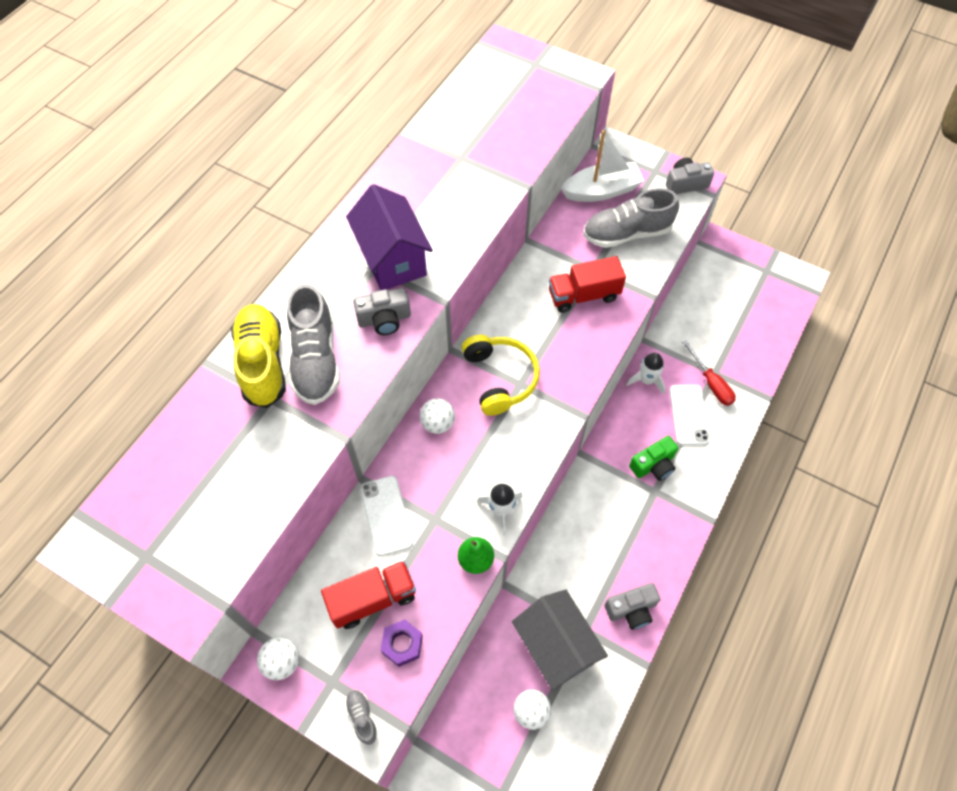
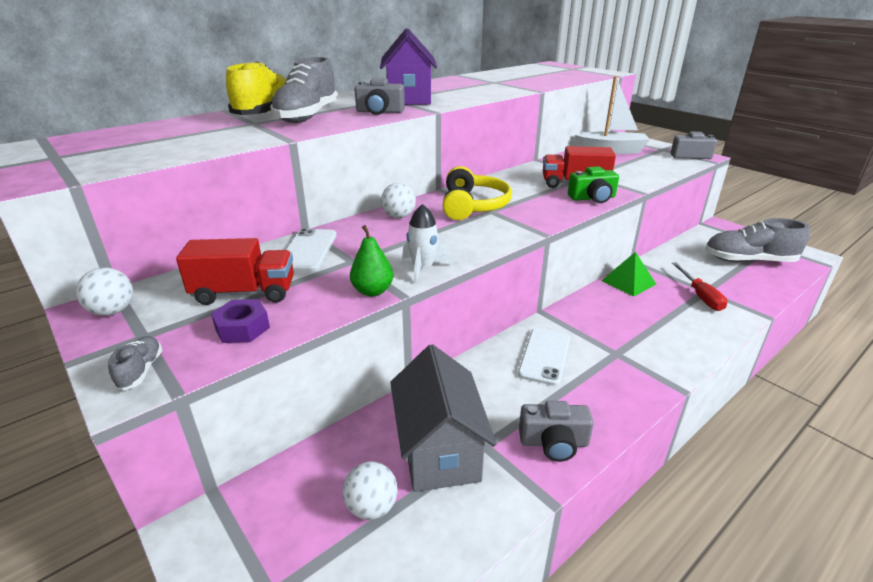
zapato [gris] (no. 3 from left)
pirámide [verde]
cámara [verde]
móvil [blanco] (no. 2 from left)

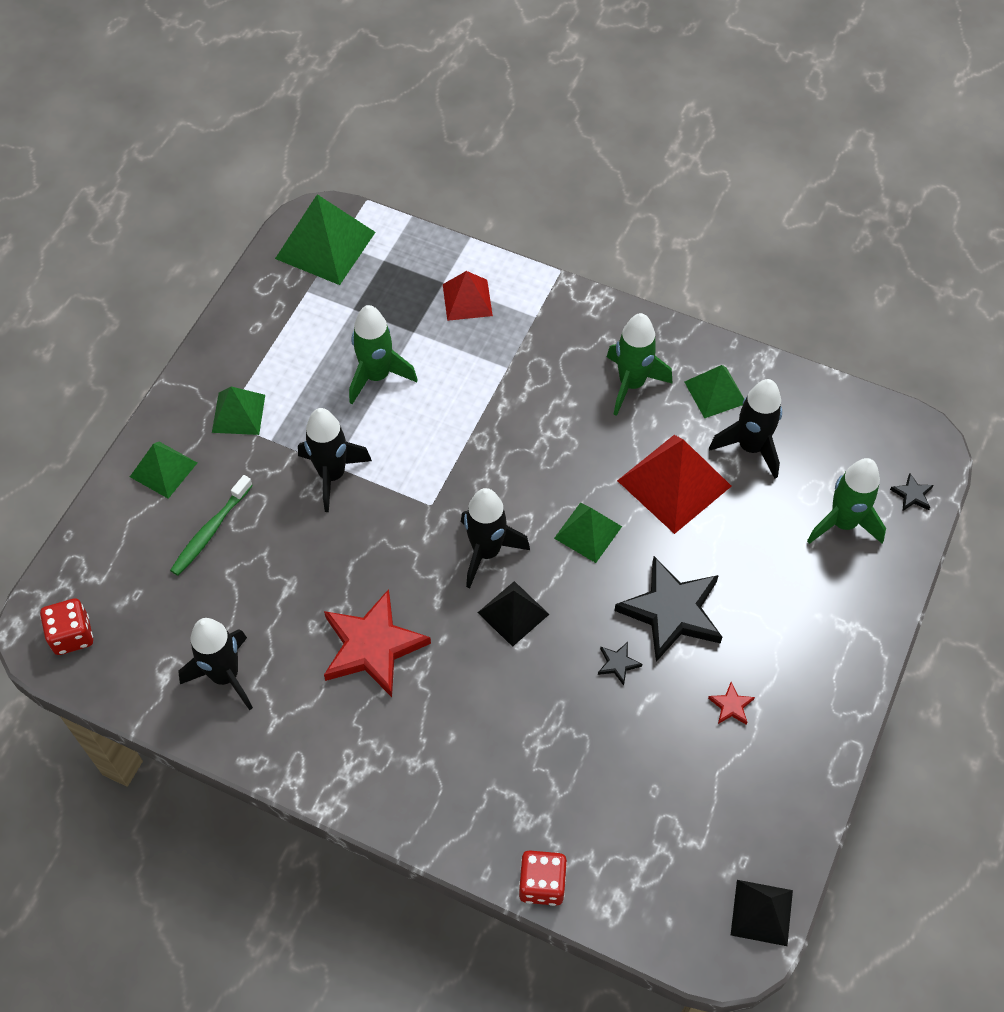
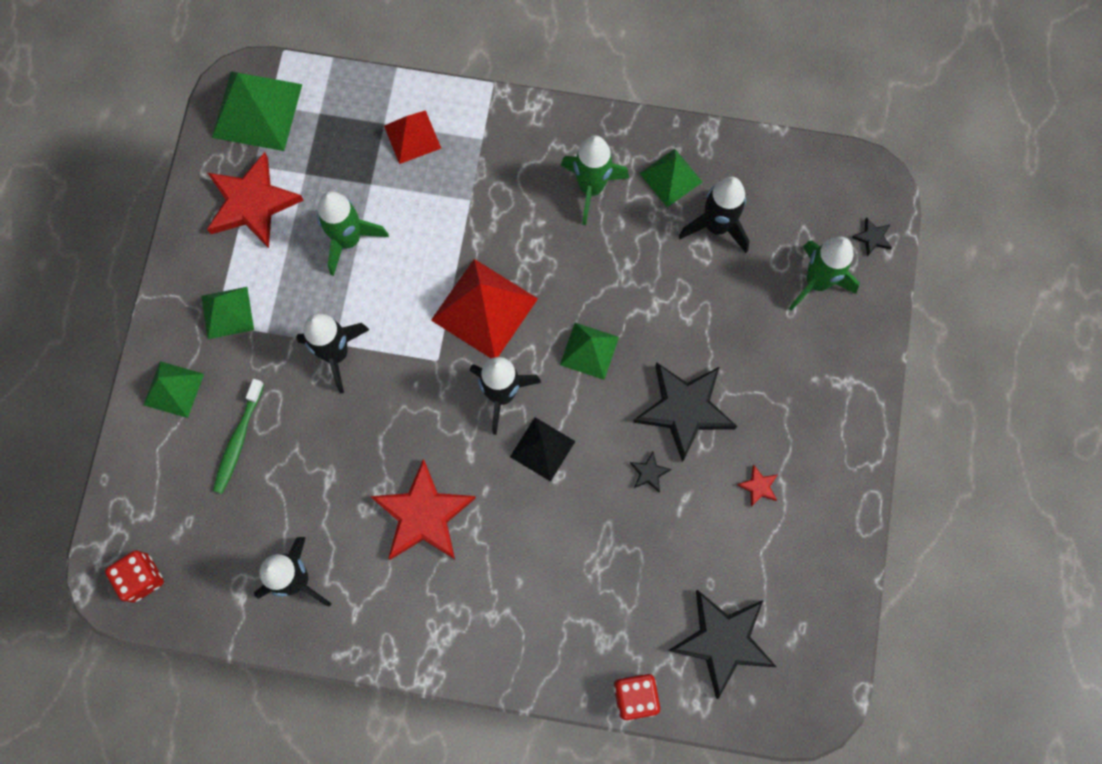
pirámide [rojo] (no. 2 from left)
pirámide [negro] (no. 2 from left in the first image)
estrella [rojo] (no. 1 from left)
estrella [negro] (no. 3 from left)

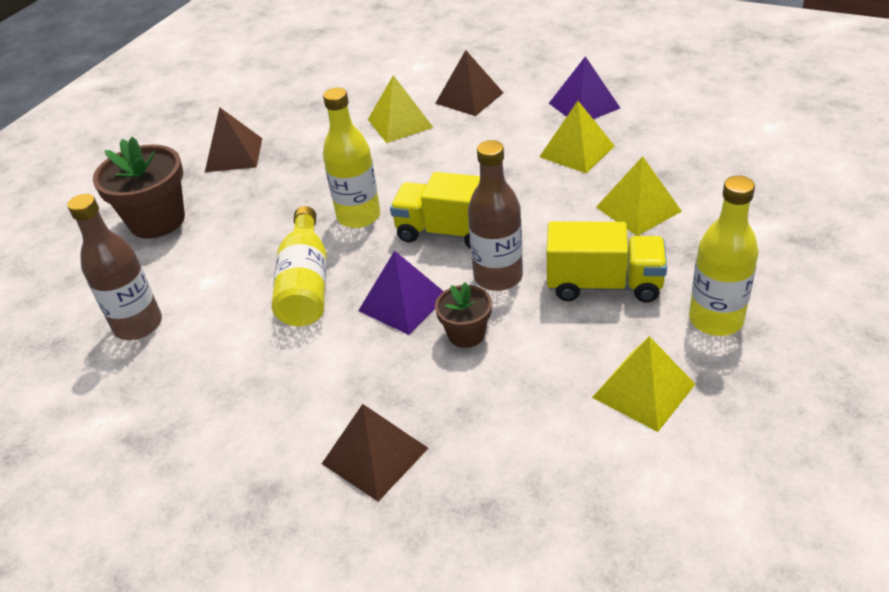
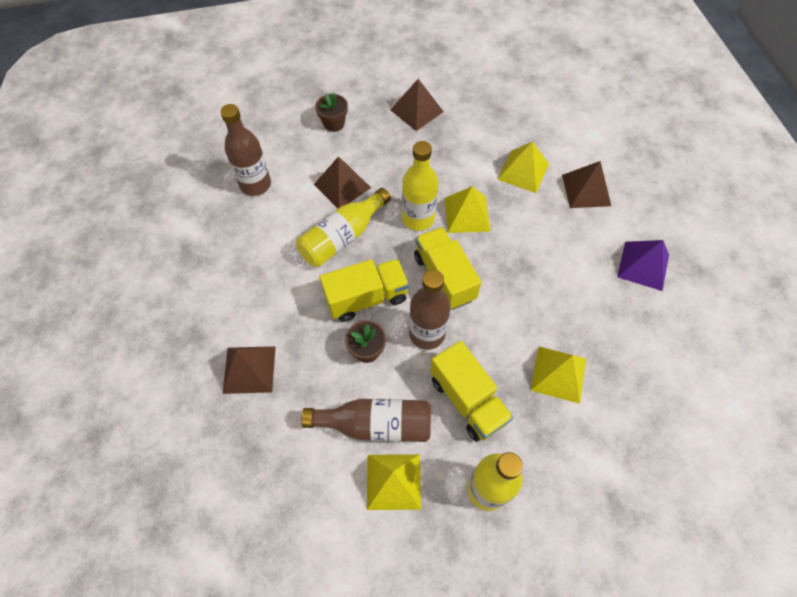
maceta [marrón] (no. 1 from left)
camión [amarillo] (no. 1 from left)
pirámide [amarillo] (no. 2 from left)
botella [marrón] (no. 2 from left)
pirámide [marrón] (no. 2 from left)

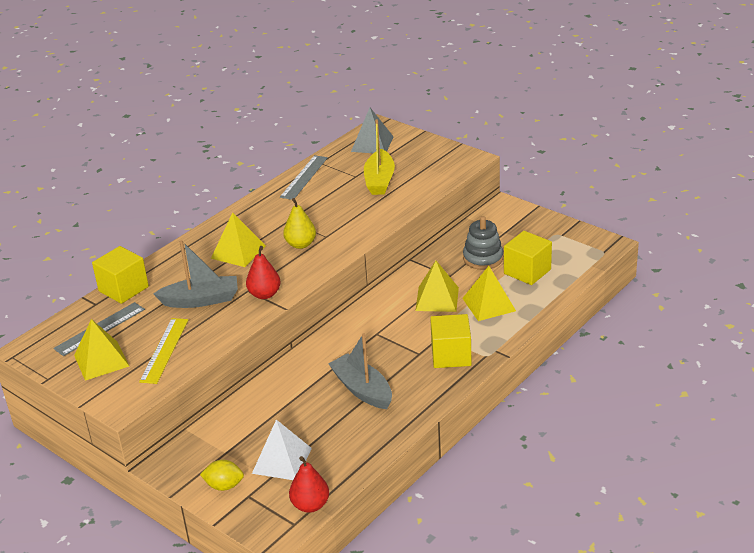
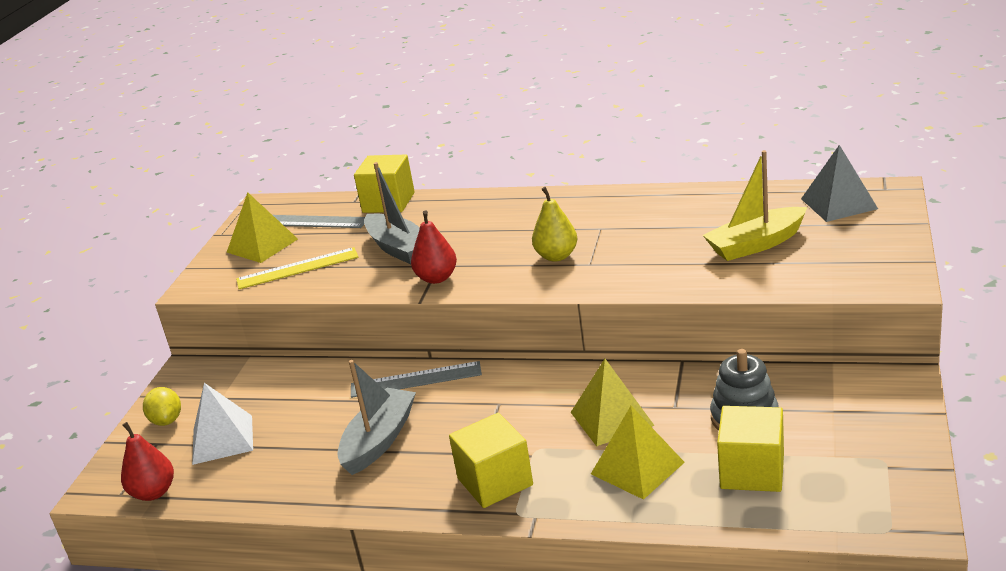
pirámide [amarillo] (no. 2 from left in the first image)
regla [gris] (no. 2 from left)

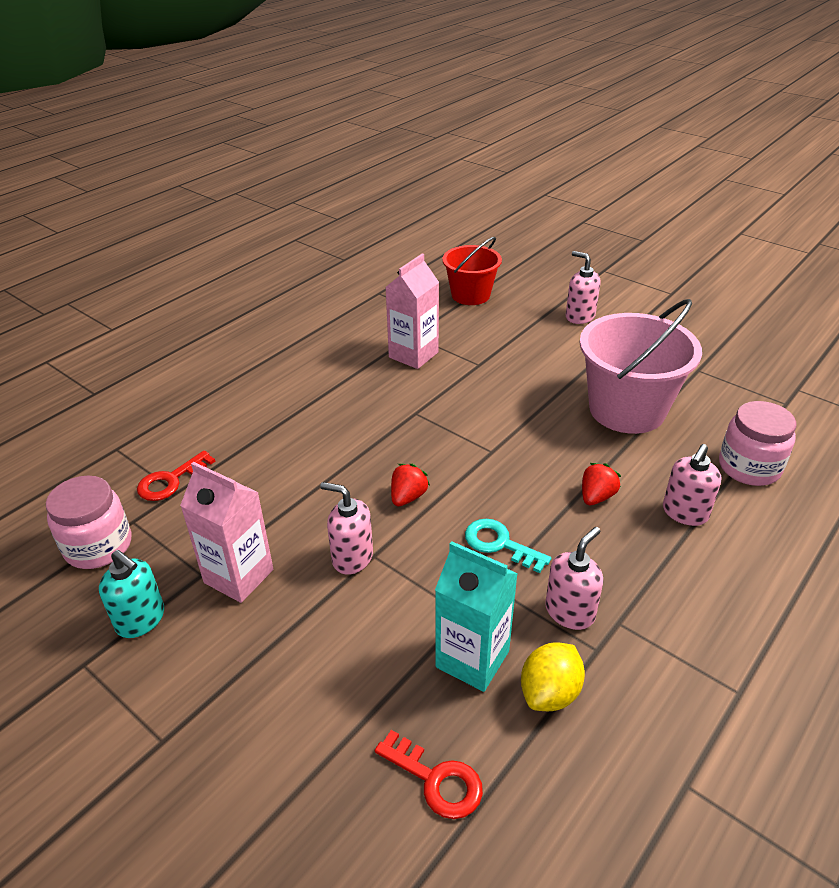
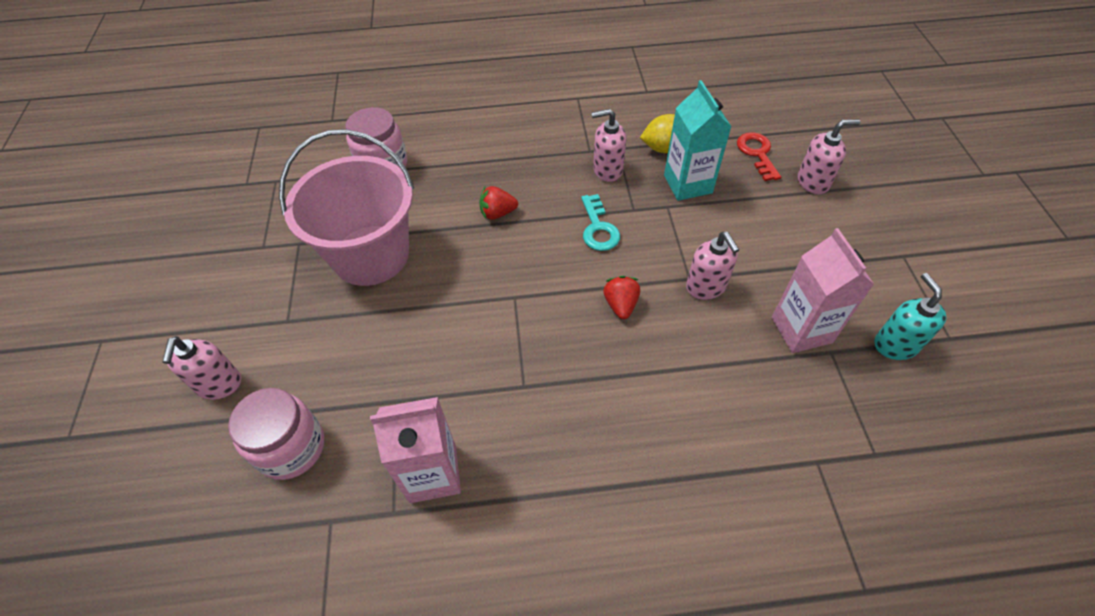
tarro [rosa] (no. 1 from left)
llave [rojo] (no. 1 from left in the first image)
fresa [rojo] (no. 2 from left)
balde [rojo]
dispensador de jabón [rosa] (no. 4 from left)

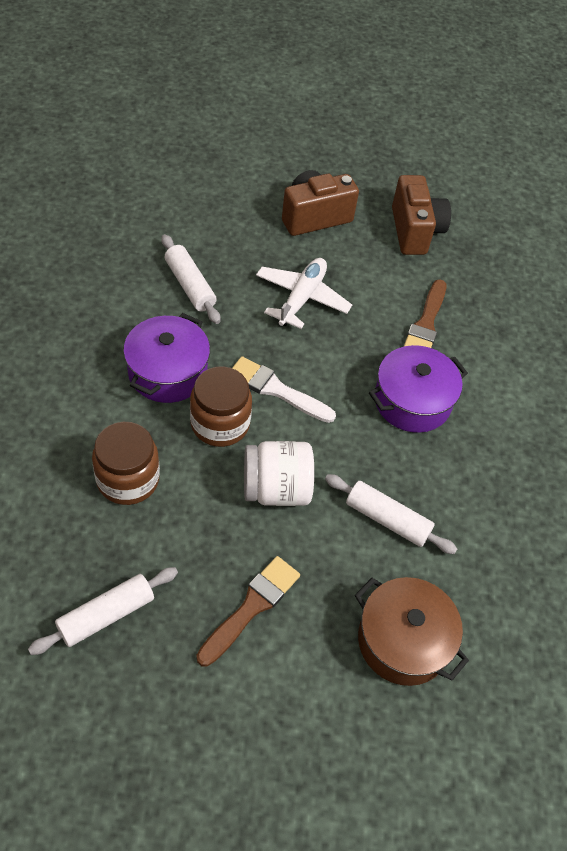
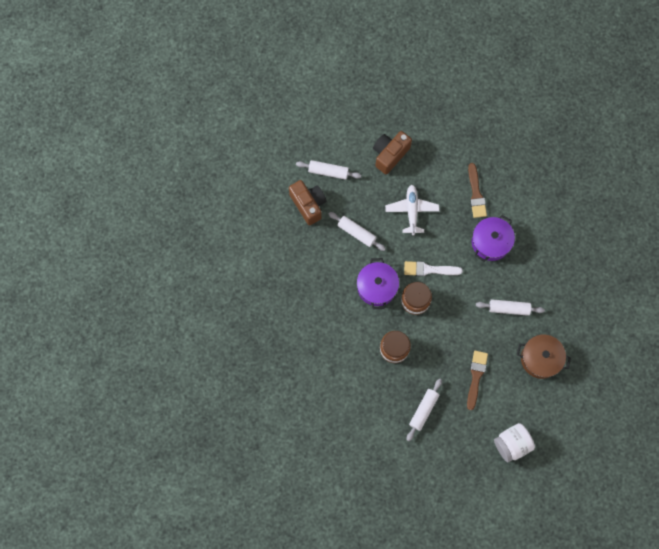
tarro [blanco]
cámara [marrón] (no. 1 from left)
rodillo [blanco] (no. 1 from left)

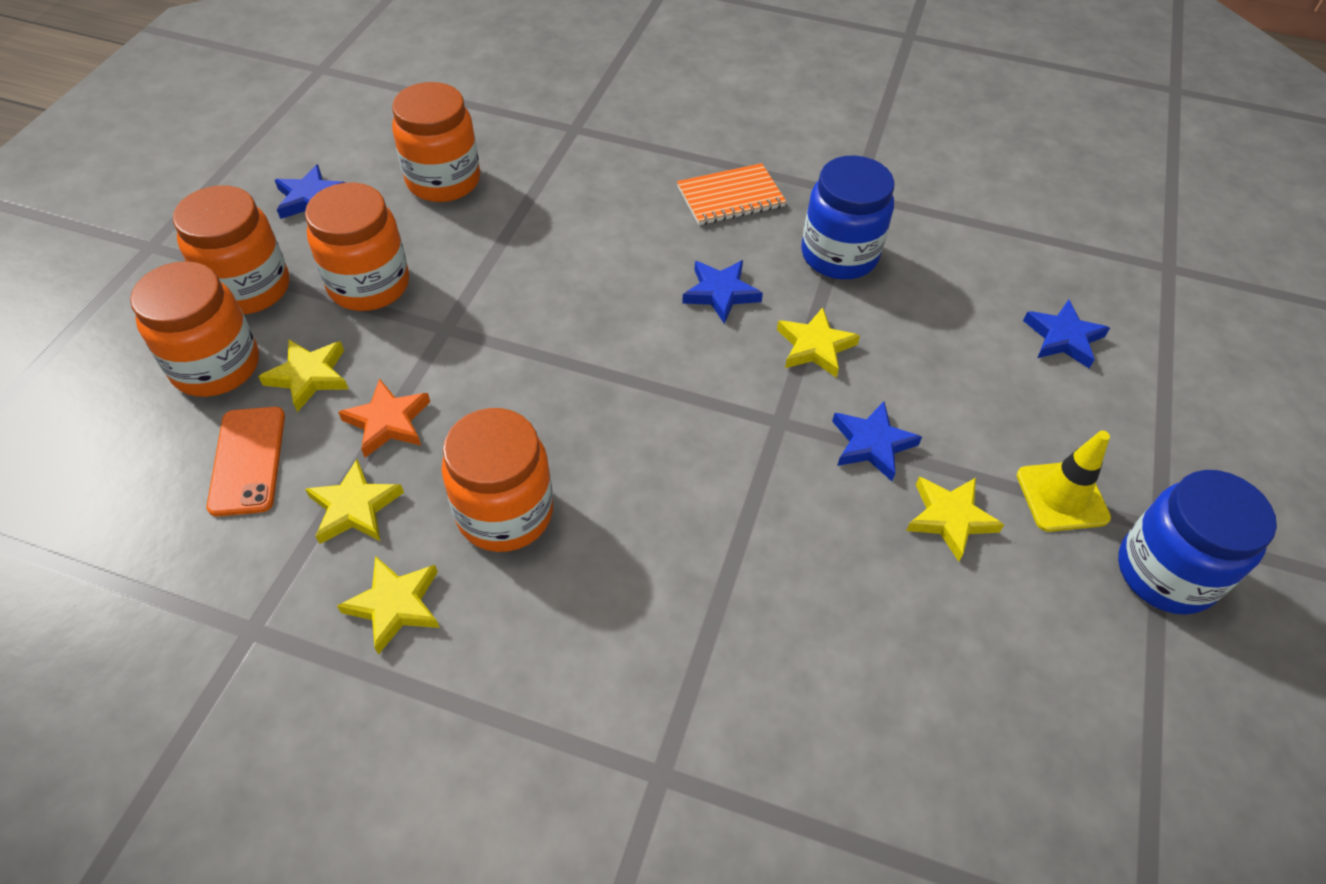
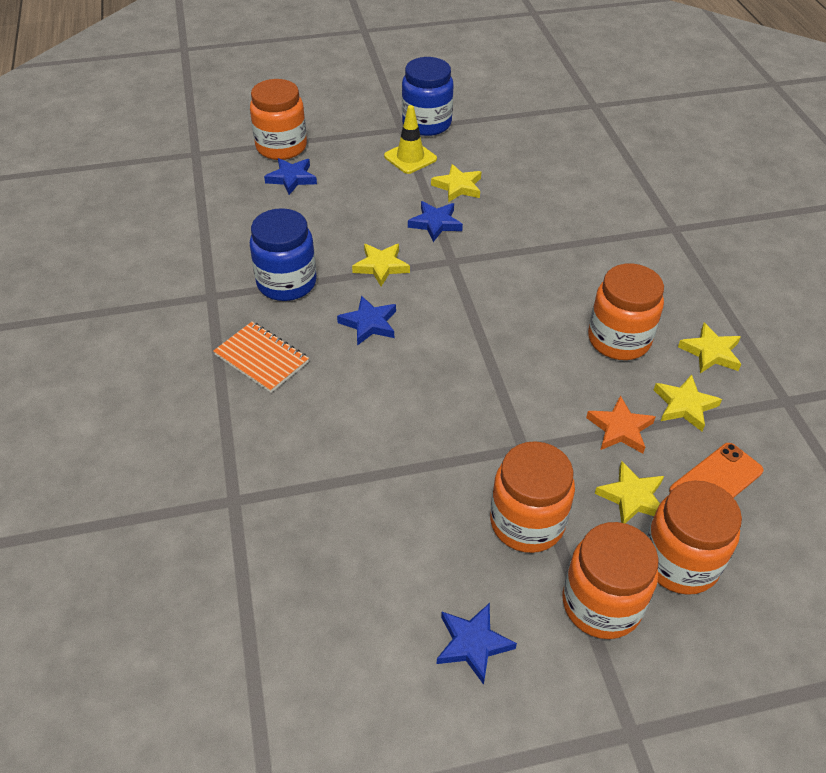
tarro [naranja] (no. 1 from left)

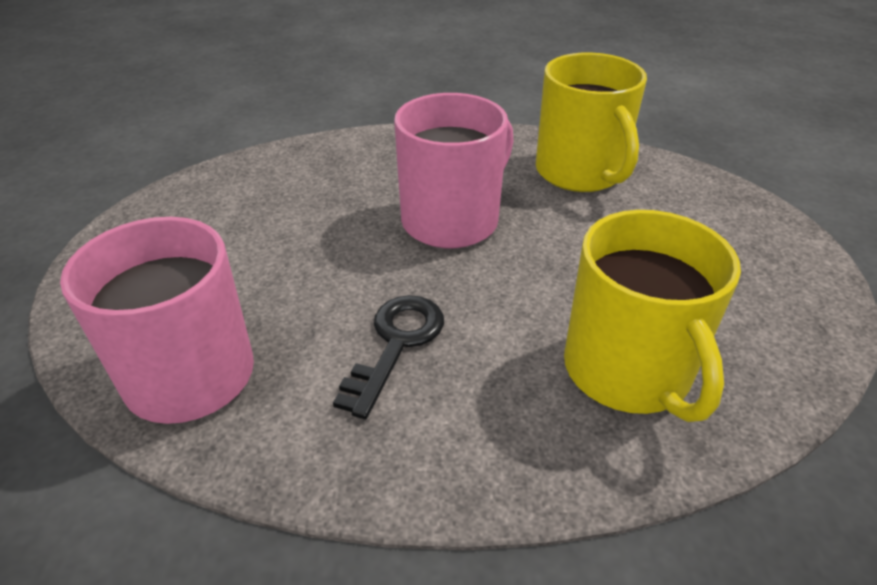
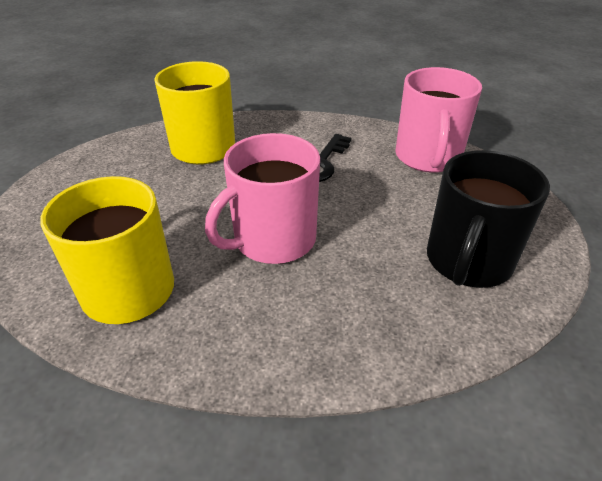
taza [negro]

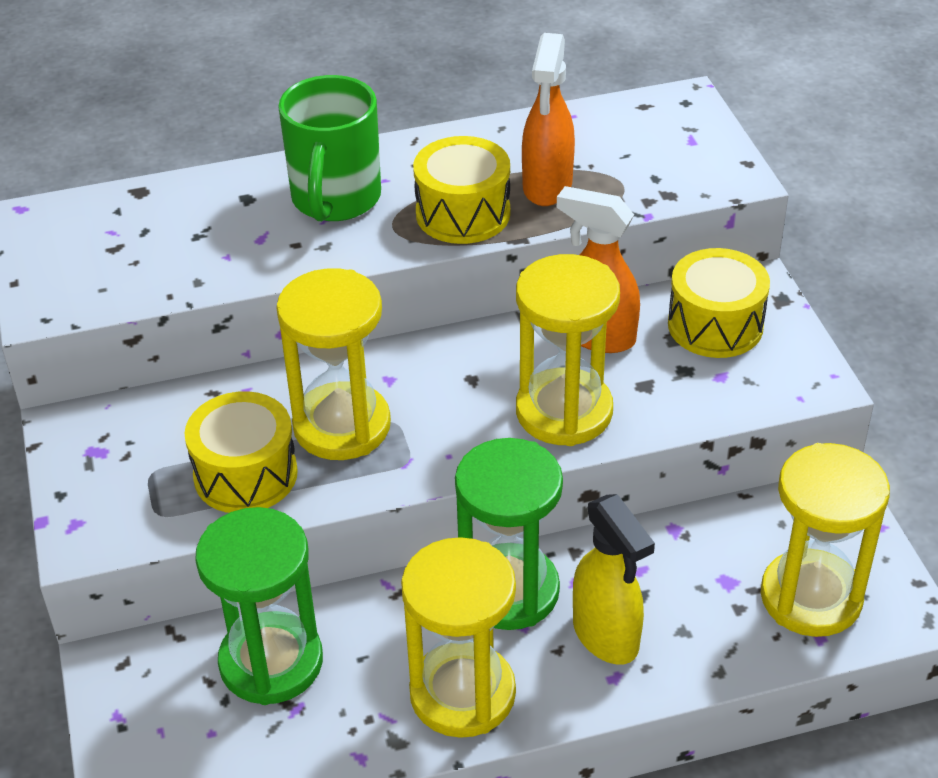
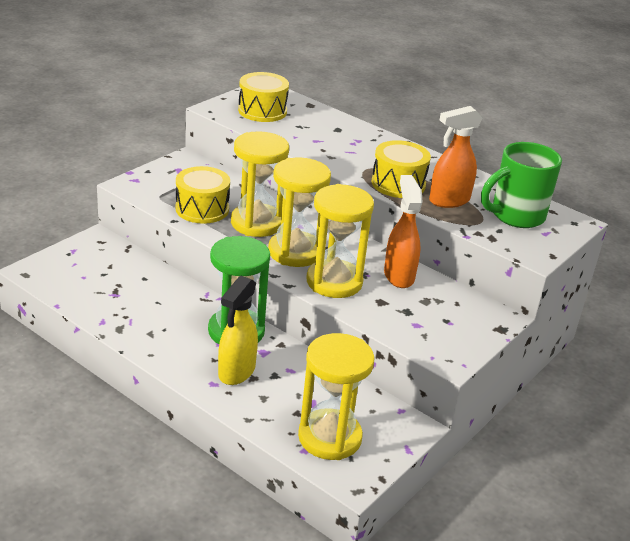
reloj de arena [verde] (no. 1 from left in the first image)
taza [verde]
reloj de arena [amarillo] (no. 2 from left)
tambor [amarillo] (no. 2 from left)

